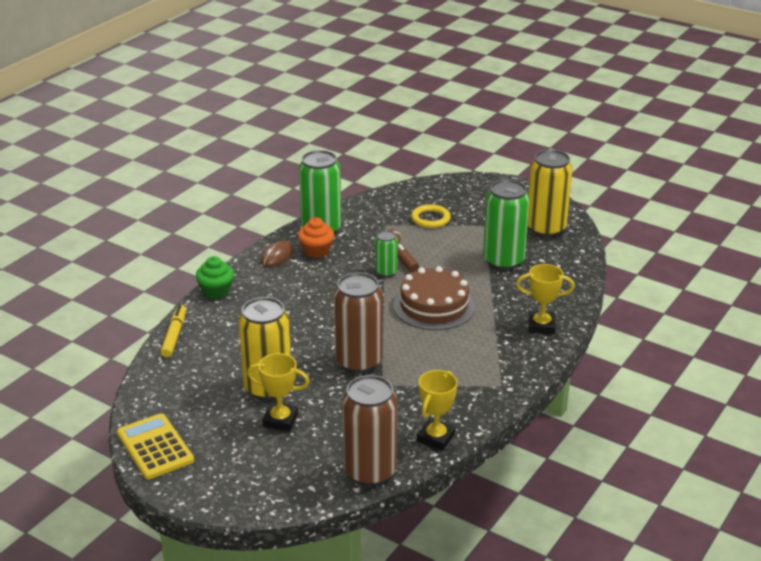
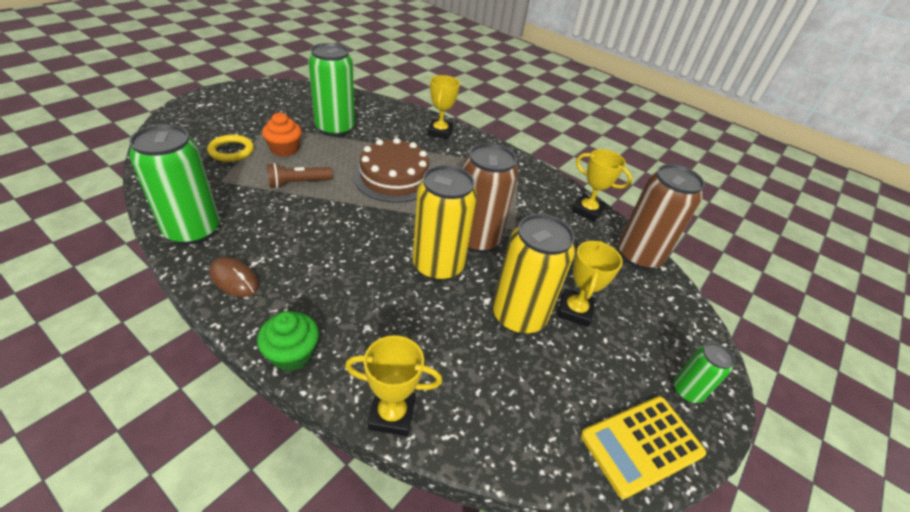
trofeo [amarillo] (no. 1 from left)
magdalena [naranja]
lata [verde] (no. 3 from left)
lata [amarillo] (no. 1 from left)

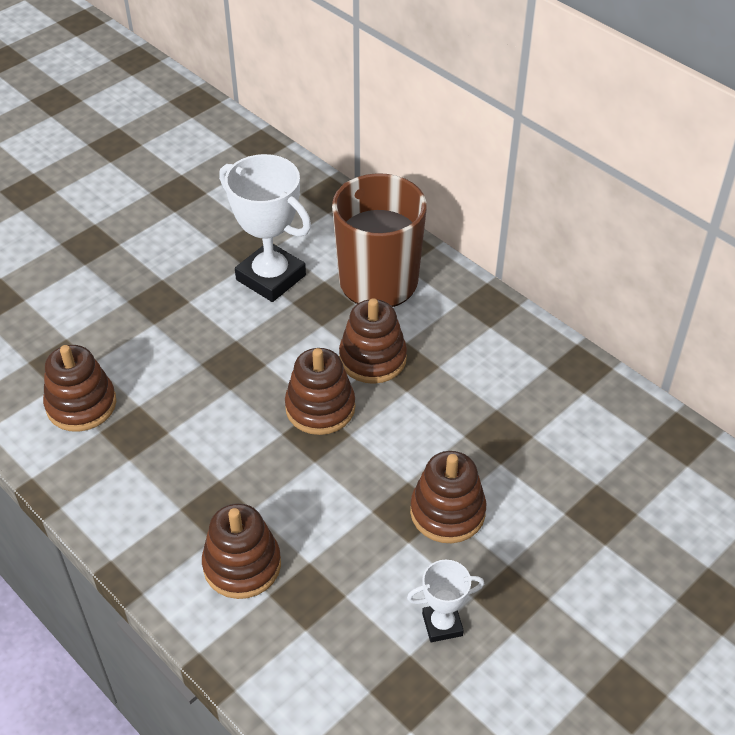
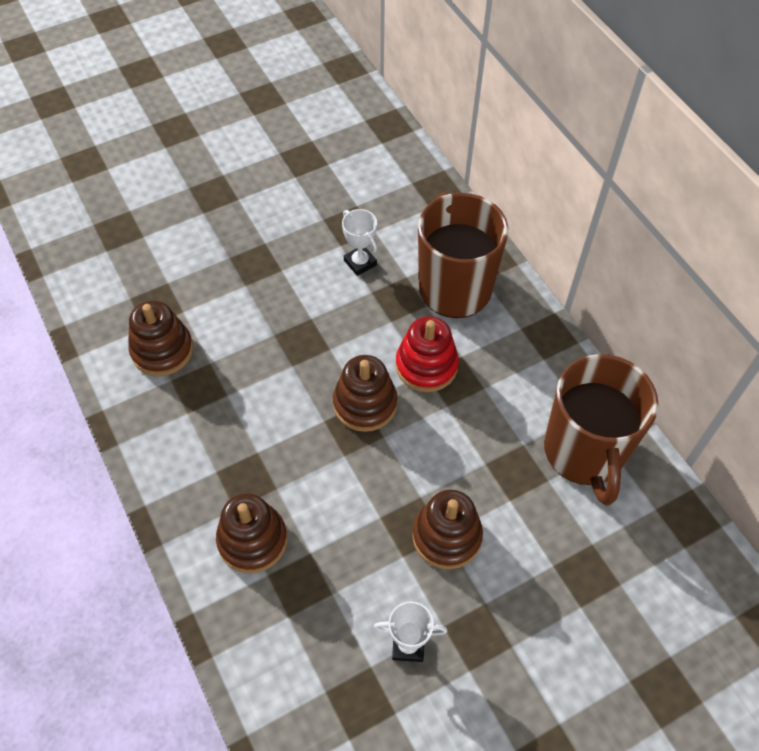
trofeo [blanco] (no. 1 from left)
juguete apilable [rojo]
taza [marrón] (no. 2 from left)

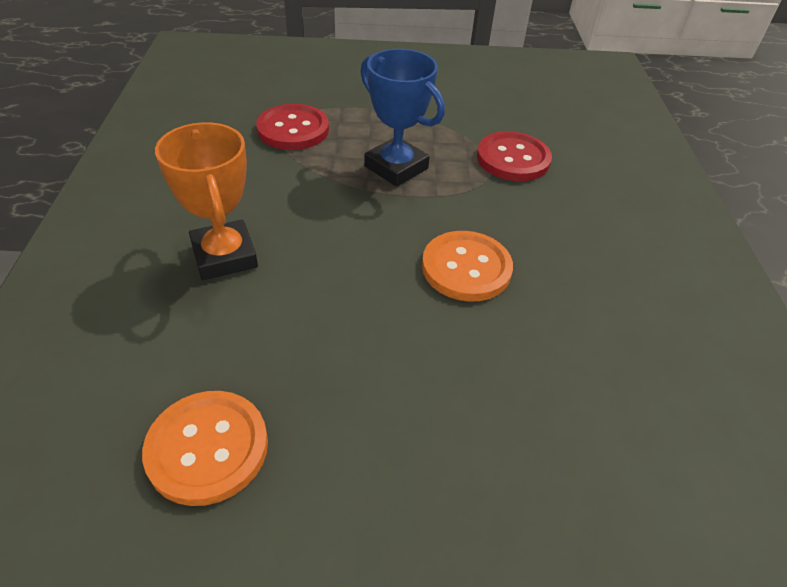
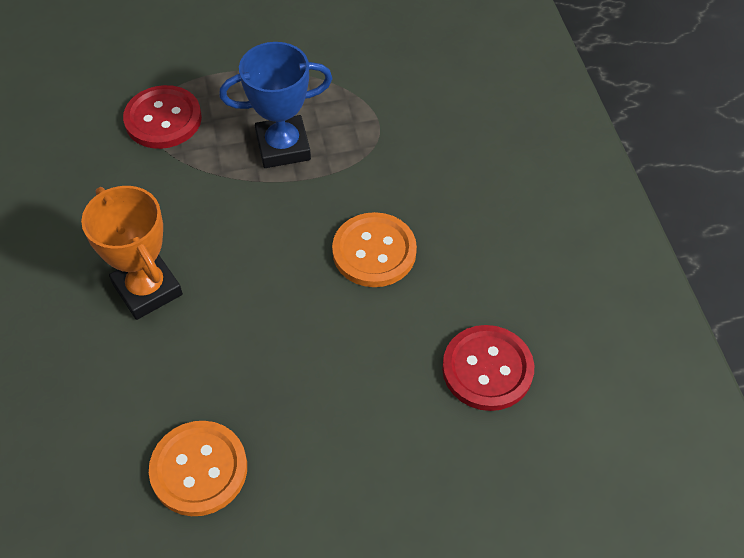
trofeo [azul]
botón [rojo] (no. 2 from left)

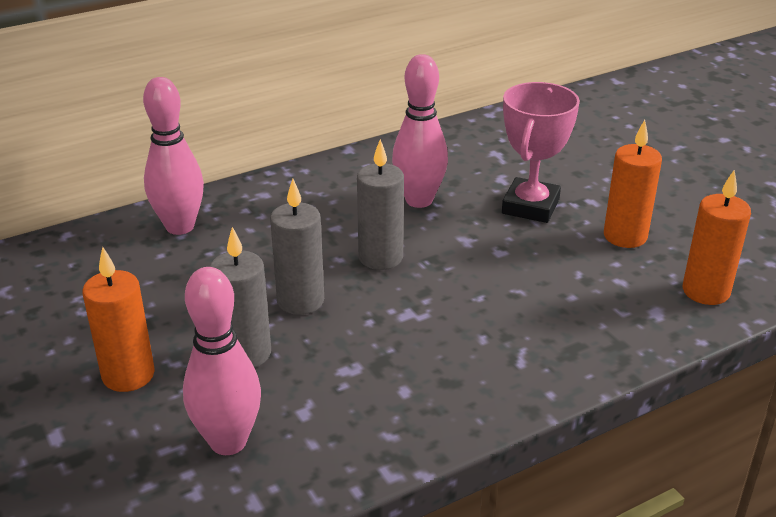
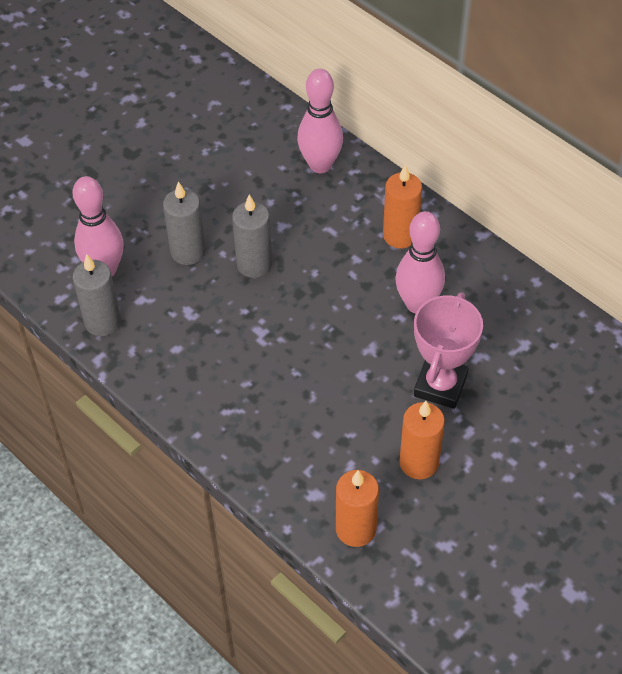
vela [naranja] (no. 2 from left)
vela [gris] (no. 1 from left)
trofeo [rosa]

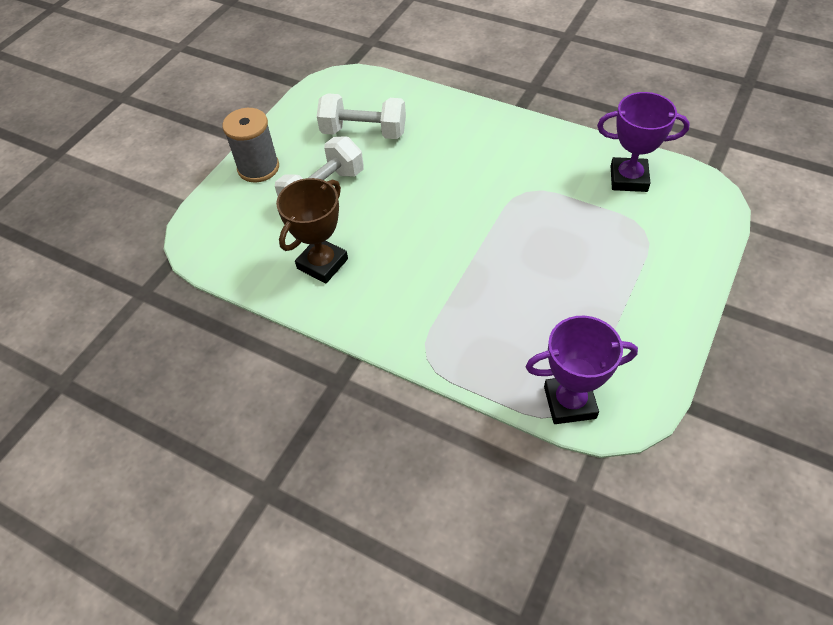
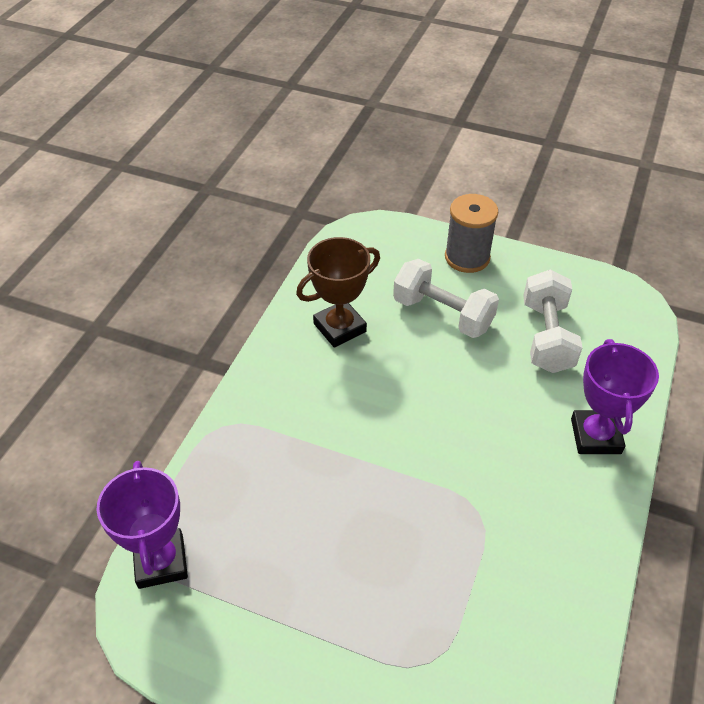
trofeo [marrón]
trofeo [morado] (no. 2 from left)

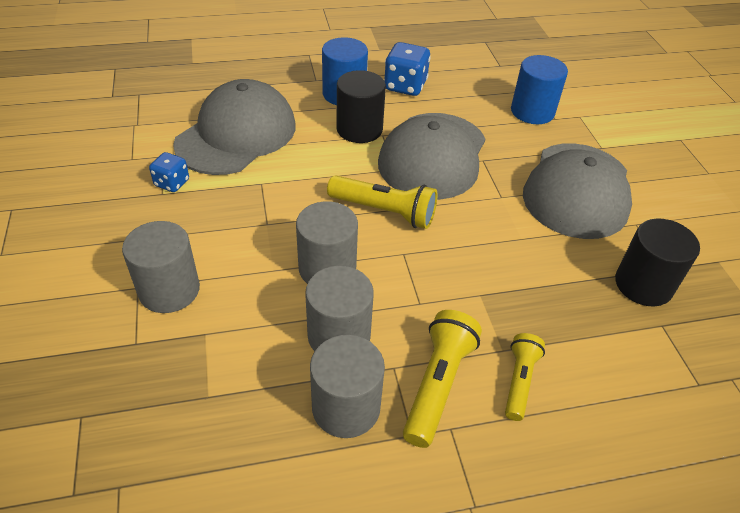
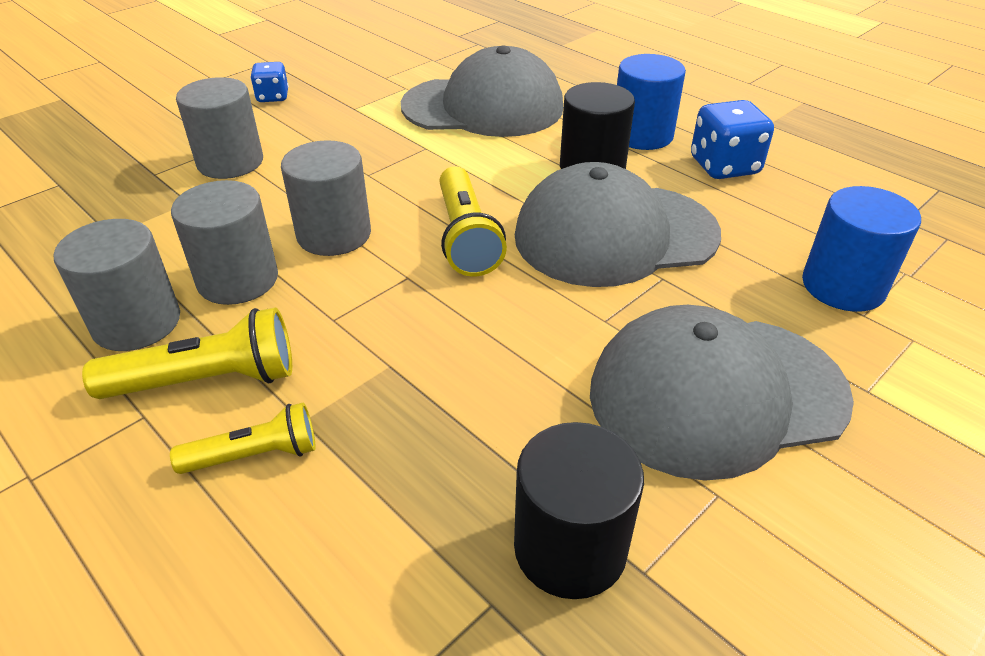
dado [azul] (no. 1 from left)

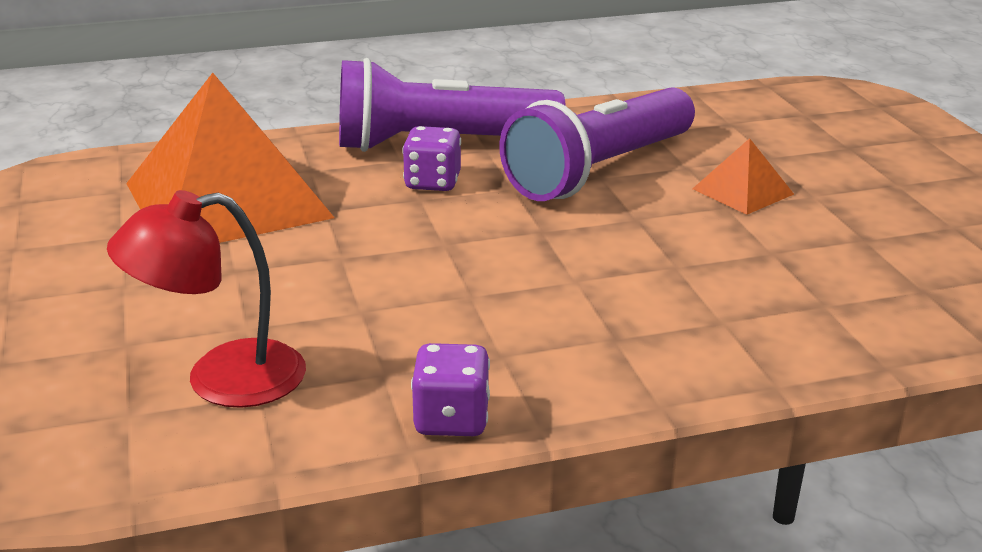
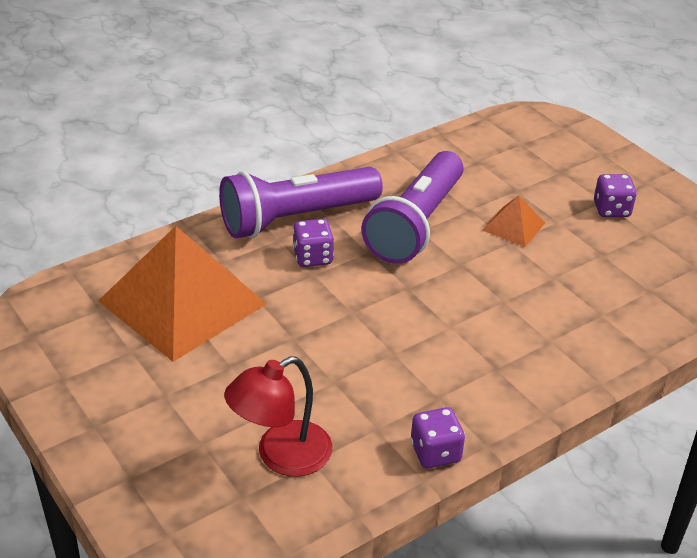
dado [morado] (no. 3 from left)

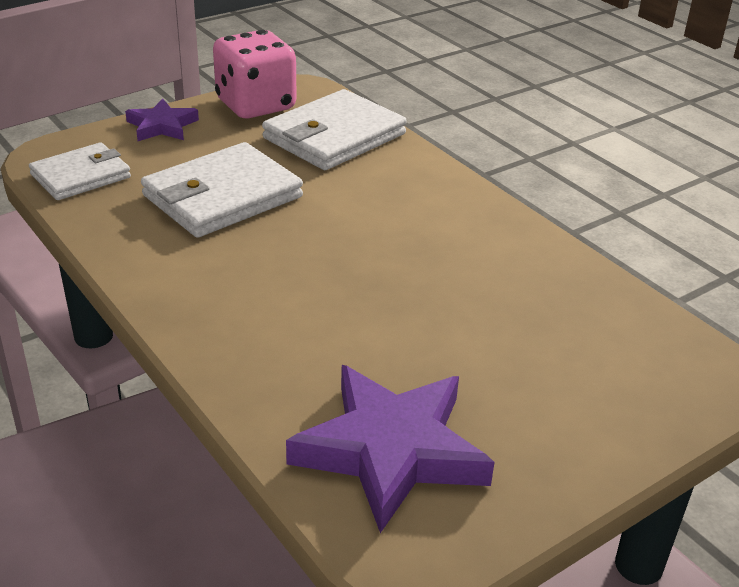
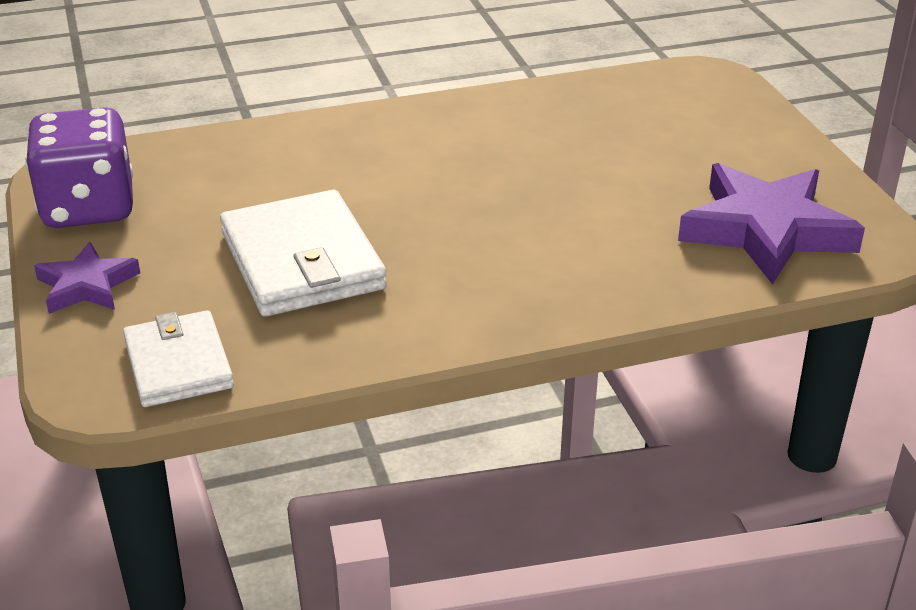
dado [morado]
cartera [blanco] (no. 3 from left in the first image)

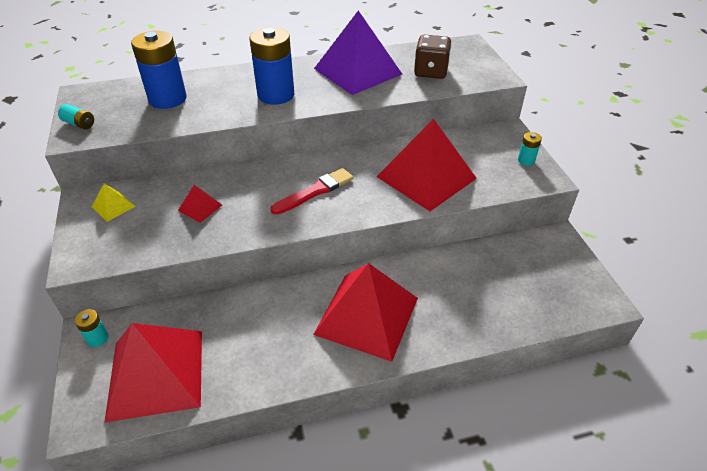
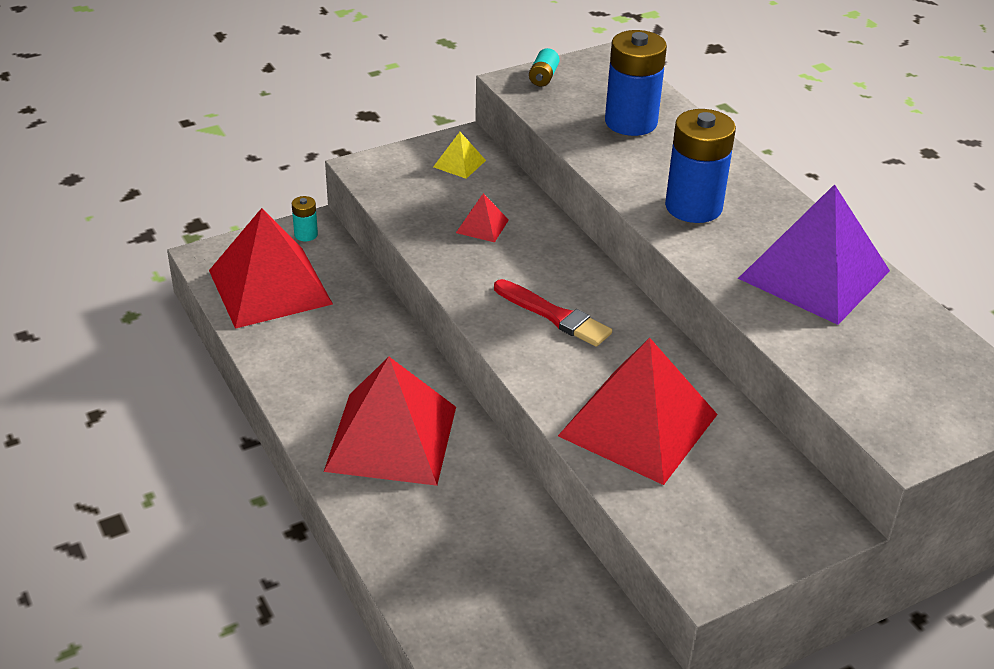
dado [marrón]
pila [turquesa] (no. 3 from left in the first image)

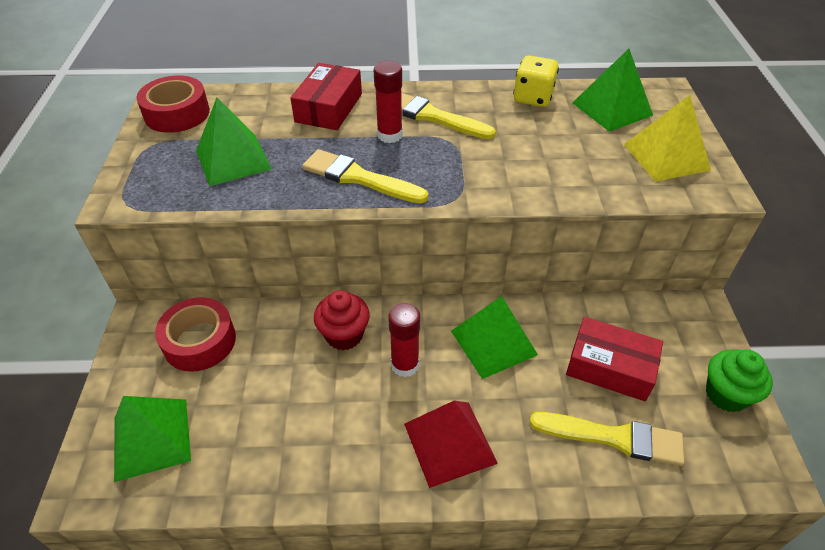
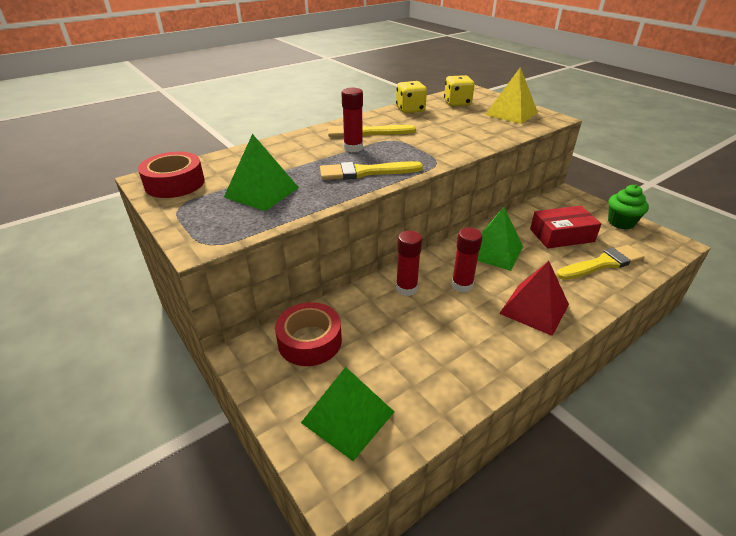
caja [rojo] (no. 1 from left in the first image)
barra de pegamento [rojo] (no. 2 from left)
dado [amarillo] (no. 2 from left)

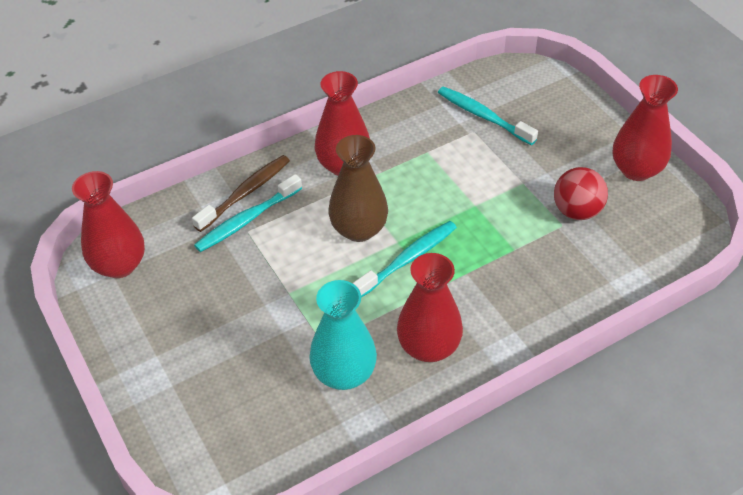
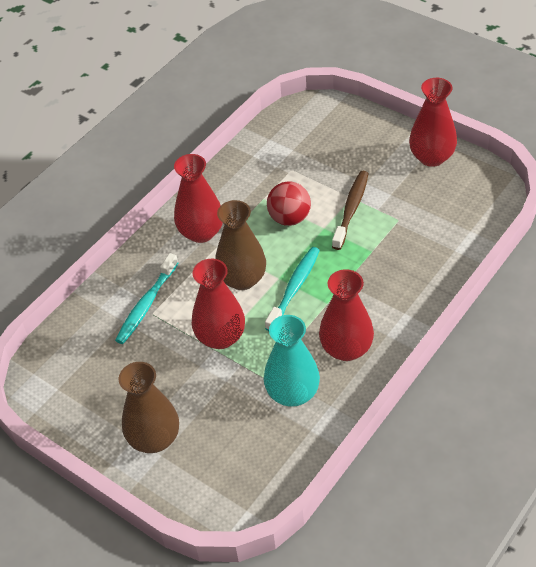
florero [rojo] (no. 2 from left)
cepillo de dientes [marrón]
cepillo de dientes [turquesa] (no. 3 from left in the first image)
pelota [rojo]
florero [marrón] (no. 1 from left)

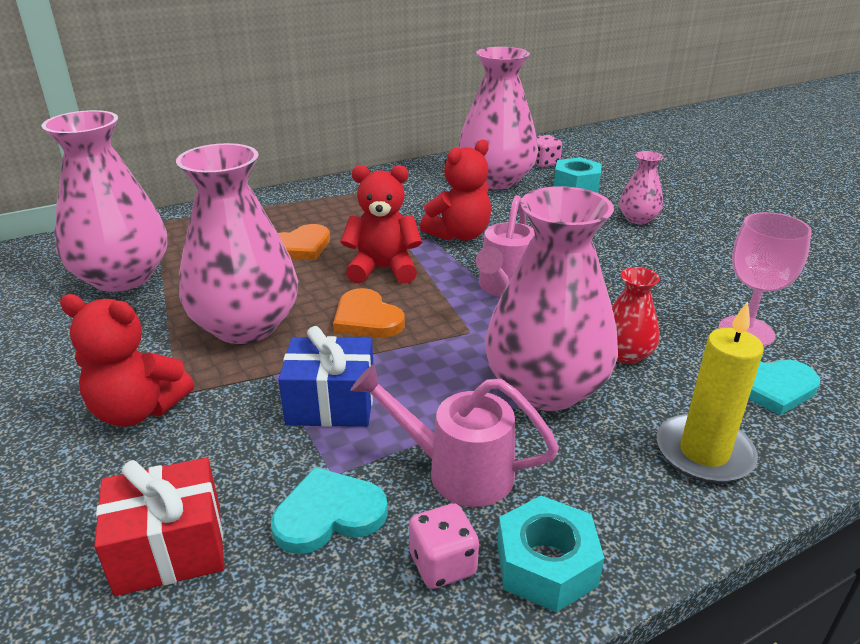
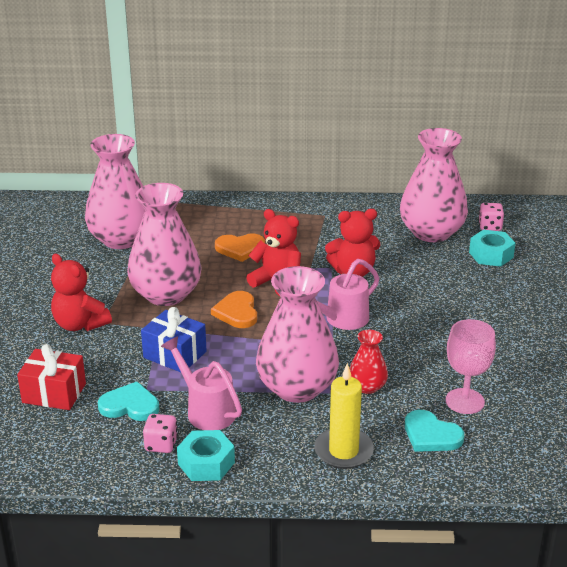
florero [rosa] (no. 5 from left in the first image)

